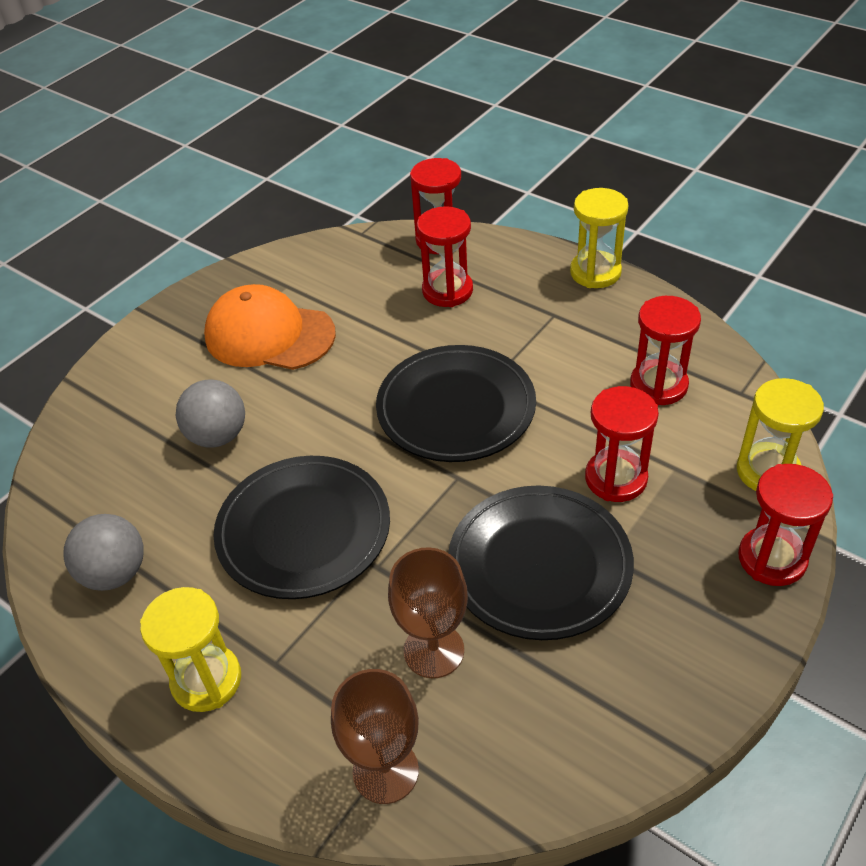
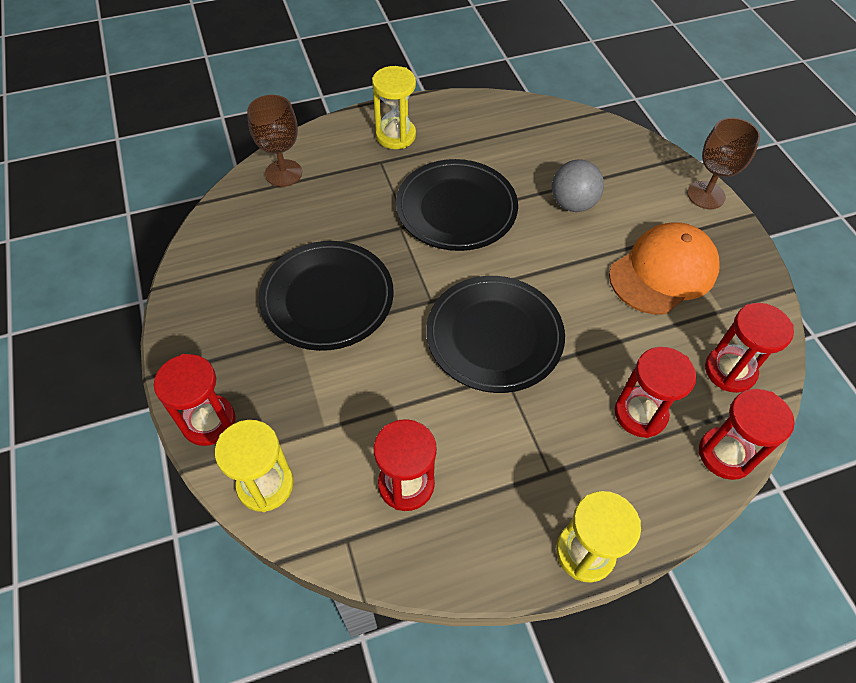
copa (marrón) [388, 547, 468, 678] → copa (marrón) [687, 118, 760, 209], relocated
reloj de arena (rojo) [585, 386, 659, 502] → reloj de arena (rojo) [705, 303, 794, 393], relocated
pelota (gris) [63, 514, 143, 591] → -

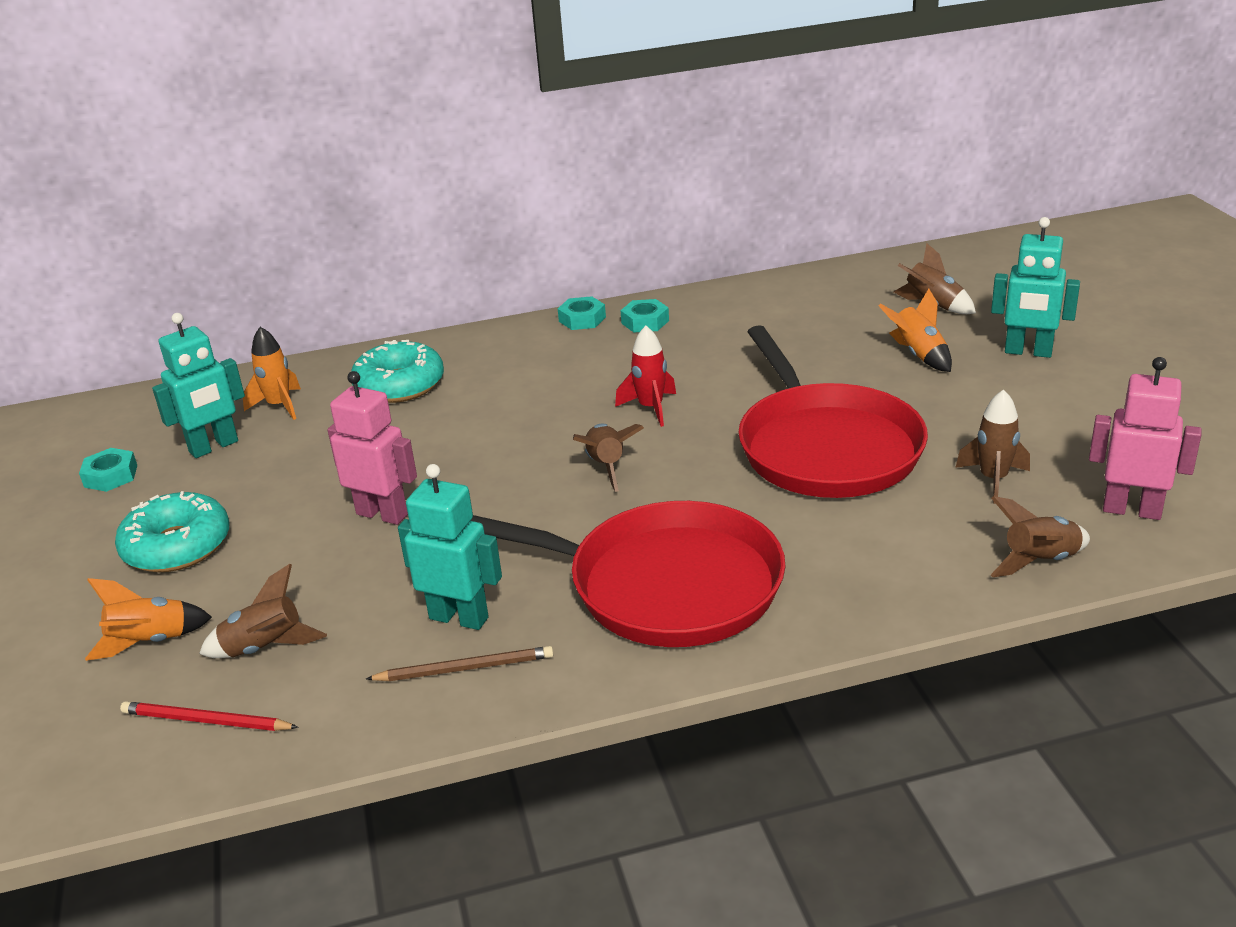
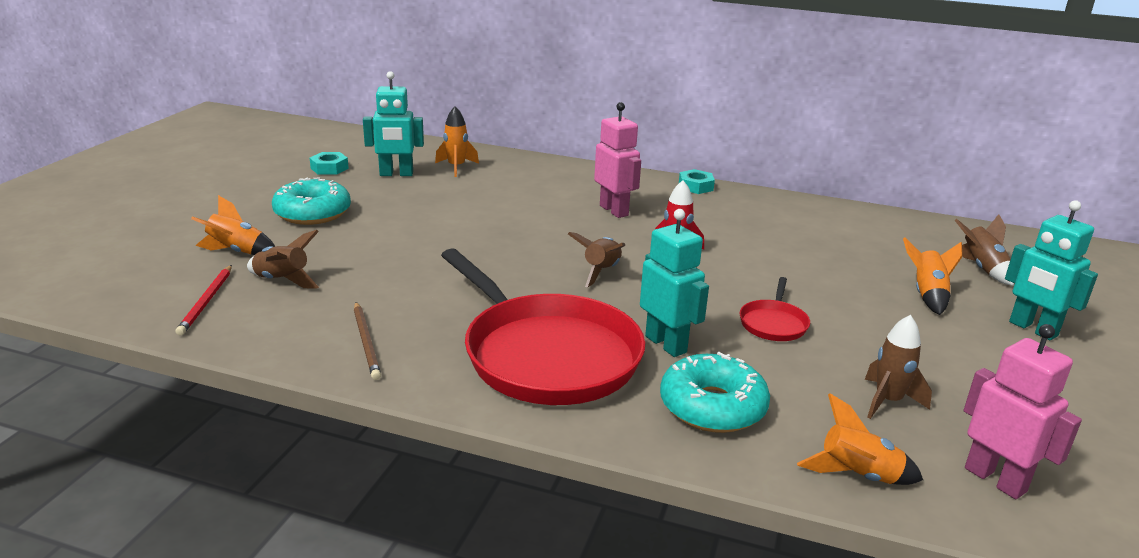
lápiz (rojo) [120, 701, 299, 731] → lápiz (rojo) [176, 265, 232, 336], 135 degrees counterclockwise
lápiz (marrón) [366, 646, 554, 681] → lápiz (marrón) [354, 302, 381, 380], 45 degrees clockwise
robot (rosa) [327, 371, 417, 525] → robot (rosa) [594, 102, 641, 218], relocated
robot (turquesa) [398, 464, 502, 630] → robot (turquesa) [640, 209, 709, 357], relocated
rosquilla (turquesa) [351, 340, 444, 403] → rosquilla (turquesa) [660, 352, 770, 433], relocated
sartén (rojo) [738, 325, 928, 498] → sartén (rojo) [739, 277, 810, 341], x0.42
cohete (marrón) [991, 496, 1090, 577] → cohete (naranja) [797, 393, 923, 485]
tuerca (turquesa) [620, 299, 669, 333] → -

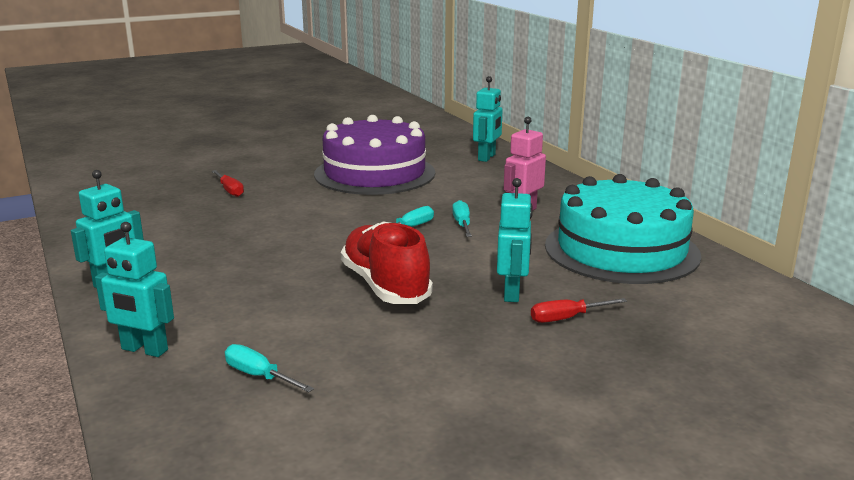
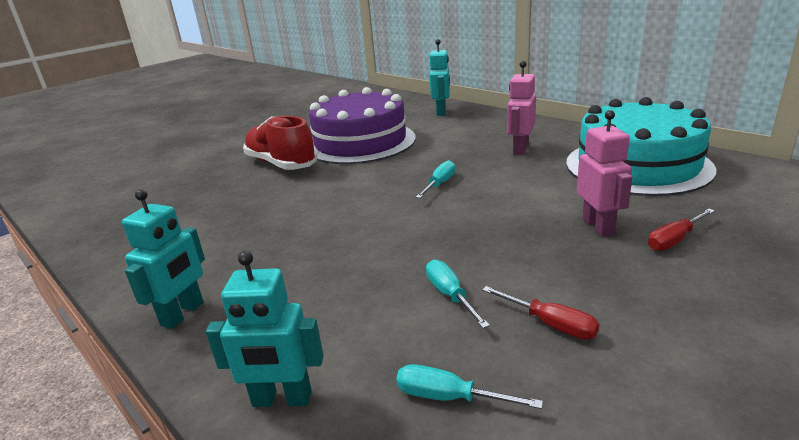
zapato (rojo) [341, 221, 433, 304] → zapato (rojo) [243, 116, 317, 170], relocated
destornillador (turquesa) [452, 200, 472, 237] → destornillador (turquesa) [426, 260, 490, 328], relocated
destornillador (rojo) [212, 170, 244, 197] → destornillador (rojo) [482, 286, 599, 340], relocated
robot (turquesa) [497, 178, 533, 302] → robot (rosa) [577, 110, 632, 237]

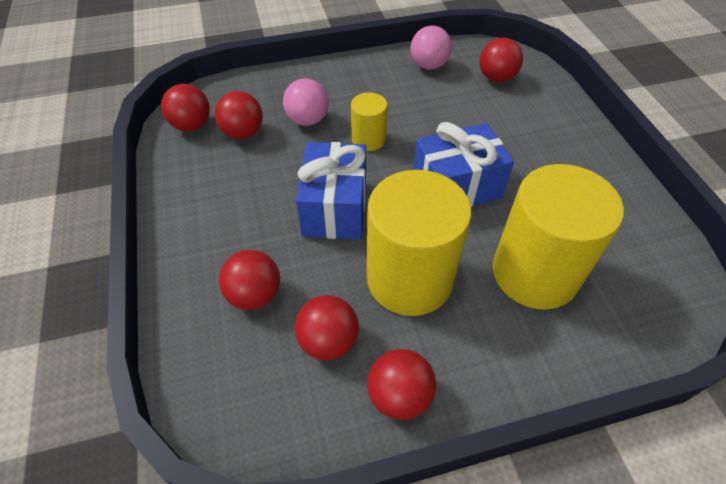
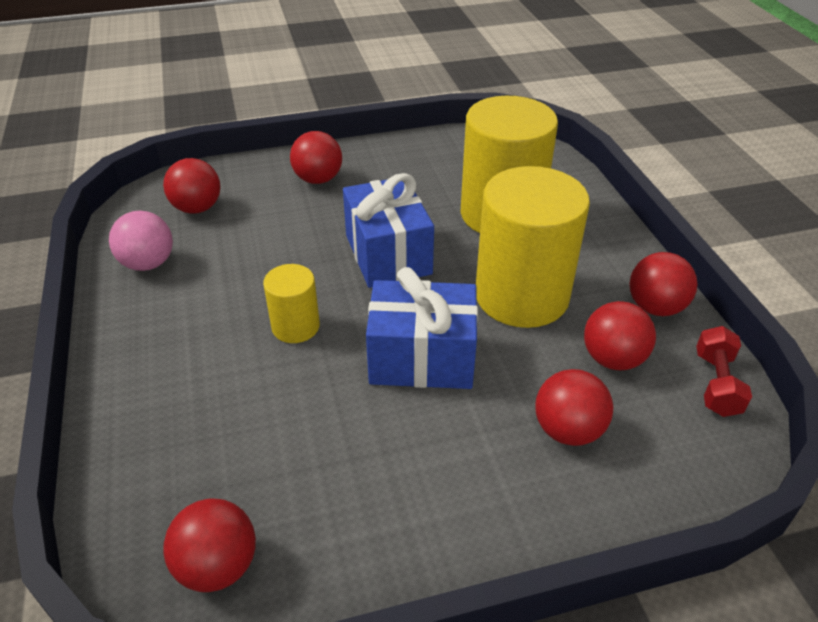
pelota (rojo) [215, 91, 263, 139] → pelota (rojo) [290, 131, 342, 184], relocated
- → mancuerna (rojo) [696, 326, 752, 417]
pelota (rosa) [283, 78, 329, 126] → -

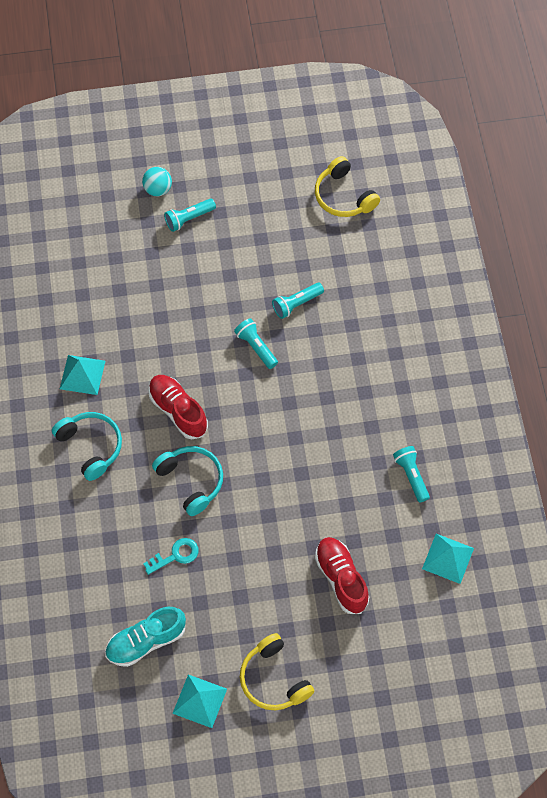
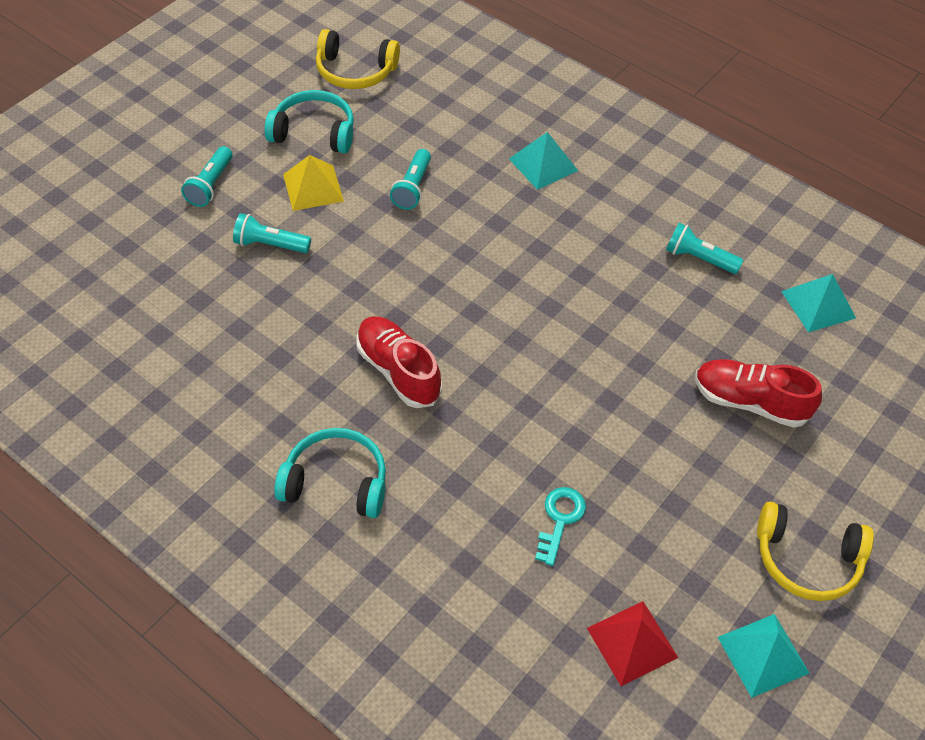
lámpara de mano (turquesa) [234, 318, 278, 369] → lámpara de mano (turquesa) [233, 213, 311, 253], relocated
auriculares (turquesa) [152, 446, 223, 516] → auriculares (turquesa) [264, 90, 354, 153], relocated
- → pirámide (amarillo) [283, 155, 344, 211]
zapato (rojo) [148, 375, 208, 440] → zapato (rojo) [356, 316, 442, 408], 45 degrees clockwise
pirámide (turquesa) [60, 355, 105, 395] → pirámide (turquesa) [509, 132, 578, 190], relocated
zapato (turquesa) [105, 607, 186, 667] → pirámide (rojo) [587, 601, 678, 686]
pelota (turquesa) [142, 167, 172, 196] → -

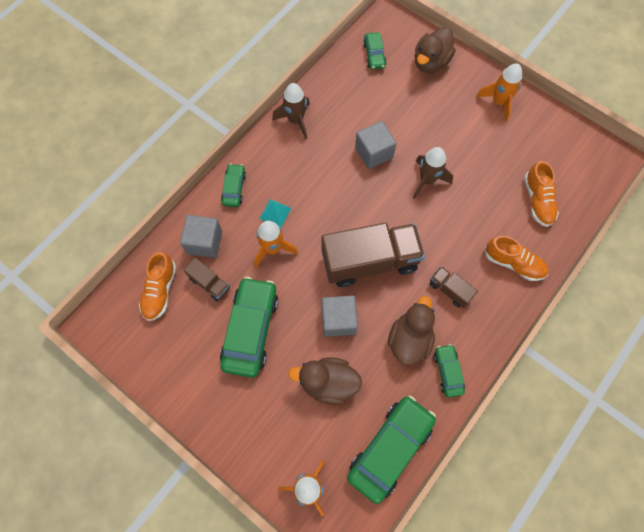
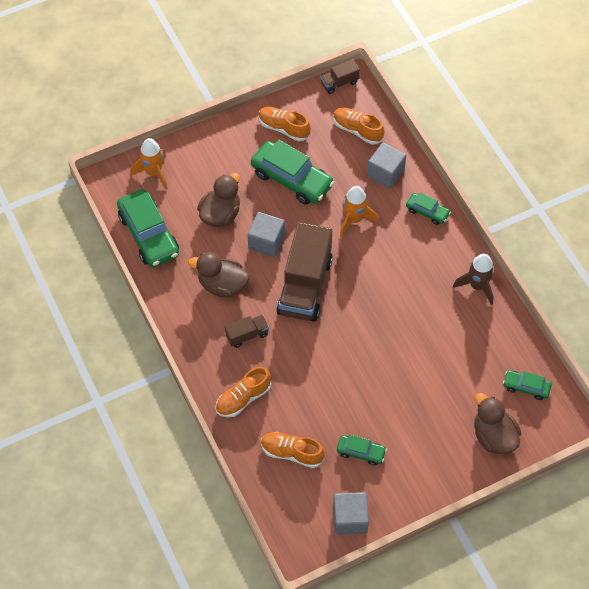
pato (marrón) [388, 296, 435, 365] → pato (marrón) [188, 252, 249, 298], 150 degrees clockwise
- → zapato (naranja) [258, 107, 311, 141]
camión (marrón) [183, 258, 230, 301] → camión (marrón) [320, 59, 360, 94], relocated
cubo (gris) [355, 121, 397, 169] → cubo (gris) [333, 492, 369, 535], relocated
coche (verde) [434, 344, 465, 397] → coche (verde) [337, 435, 387, 466], relocated
pirámide (turquesa) [259, 199, 291, 227] → -
cohete (marrón) [413, 147, 453, 199] → -
cohete (naranja) [476, 63, 522, 122] → -

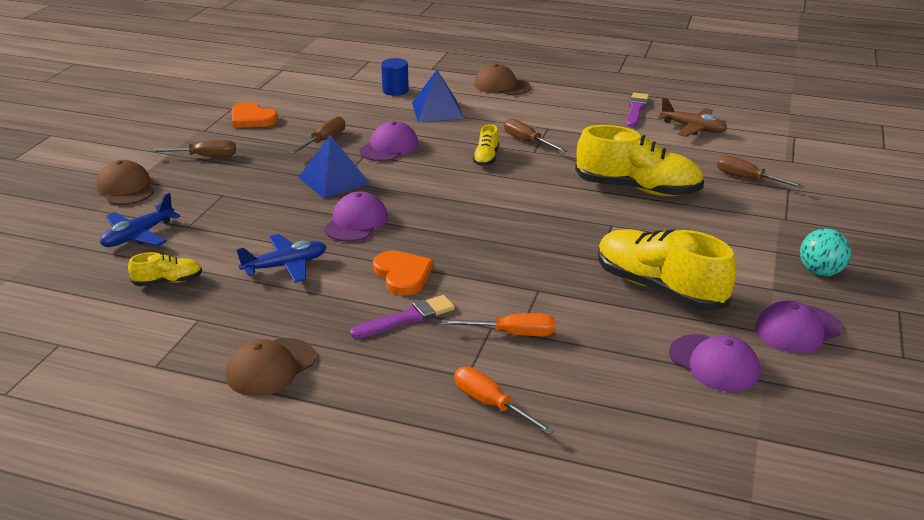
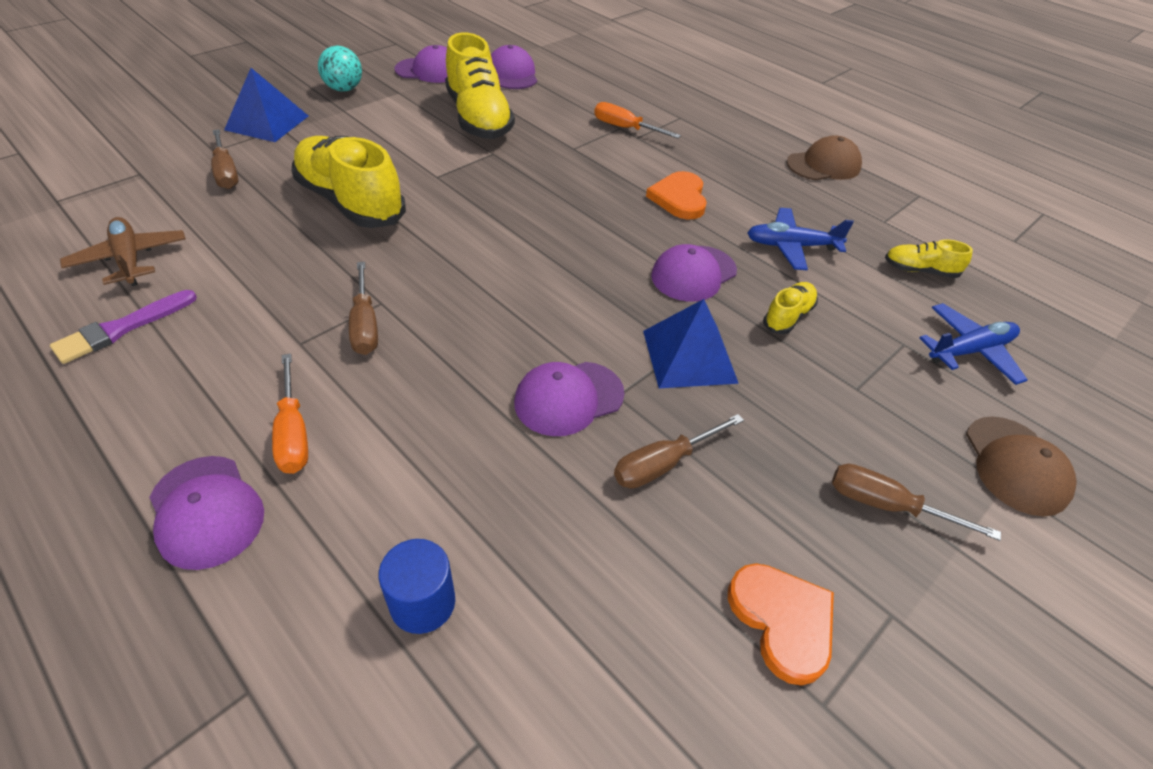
gorra (marrón) [474, 64, 531, 95] → gorra (morado) [149, 456, 264, 570]
pirámide (azul) [412, 70, 464, 122] → pirámide (azul) [224, 68, 308, 142], relocated
destornillador (naranja) [454, 367, 555, 435] → destornillador (naranja) [272, 354, 308, 474], relocated
zapato (amarillo) [473, 124, 499, 166] → zapato (amarillo) [763, 282, 818, 334], relocated
pincel (morado) [350, 295, 455, 339] → -

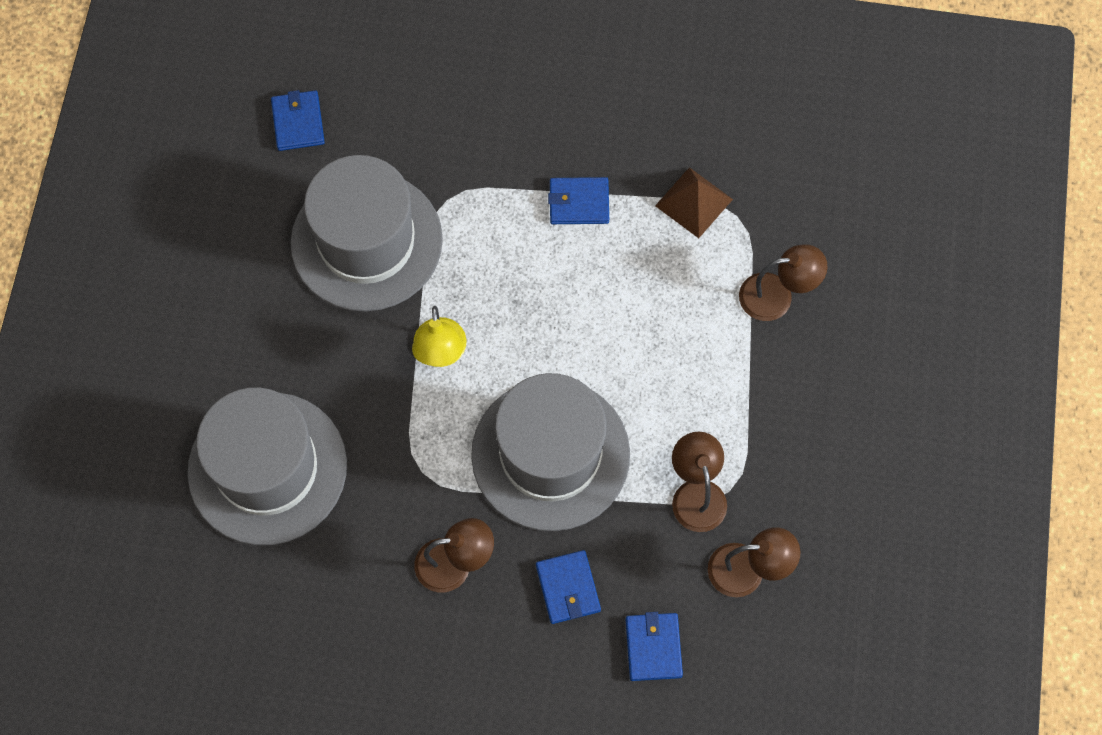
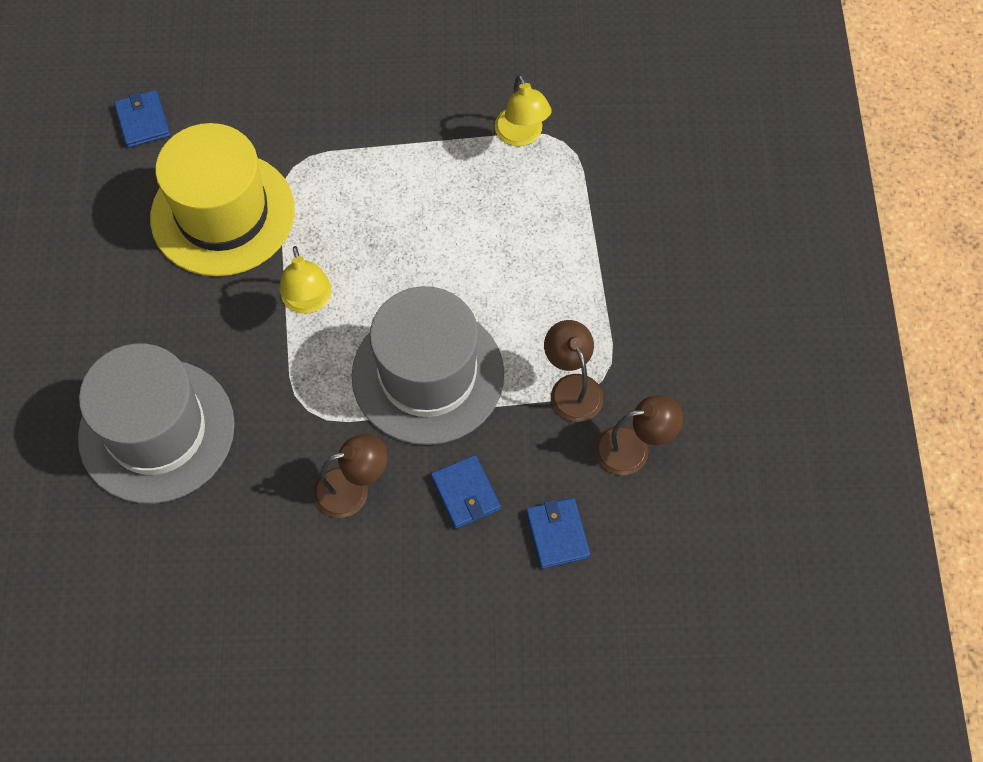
sombrero (gris) [290, 155, 443, 312] → sombrero (amarillo) [150, 123, 295, 276]
pirámide (marrón) [655, 167, 733, 238] → lámpara (amarillo) [495, 74, 551, 146]
cartera (azul) [548, 177, 609, 224] → -
lámpara (marrón) [739, 244, 828, 321] → -

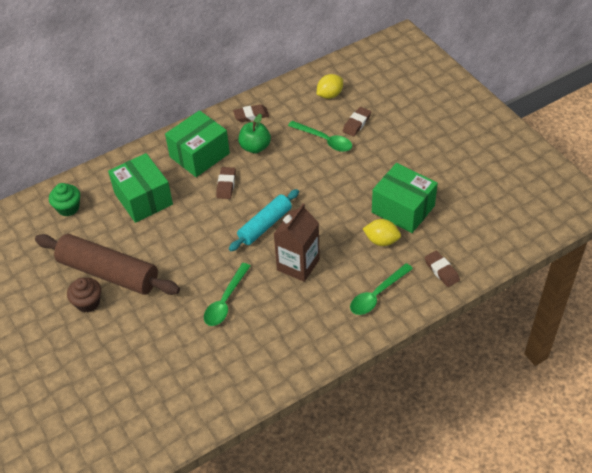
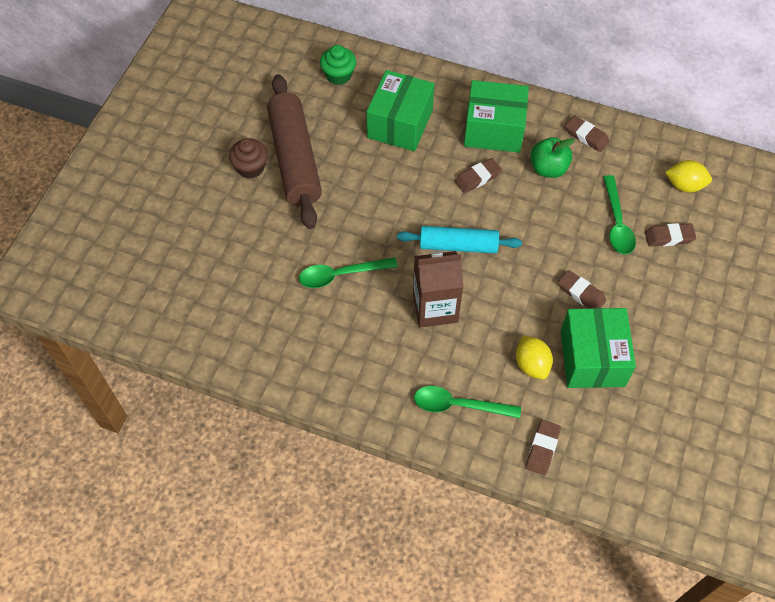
- → goma de borrar (marrón) [558, 270, 606, 309]

